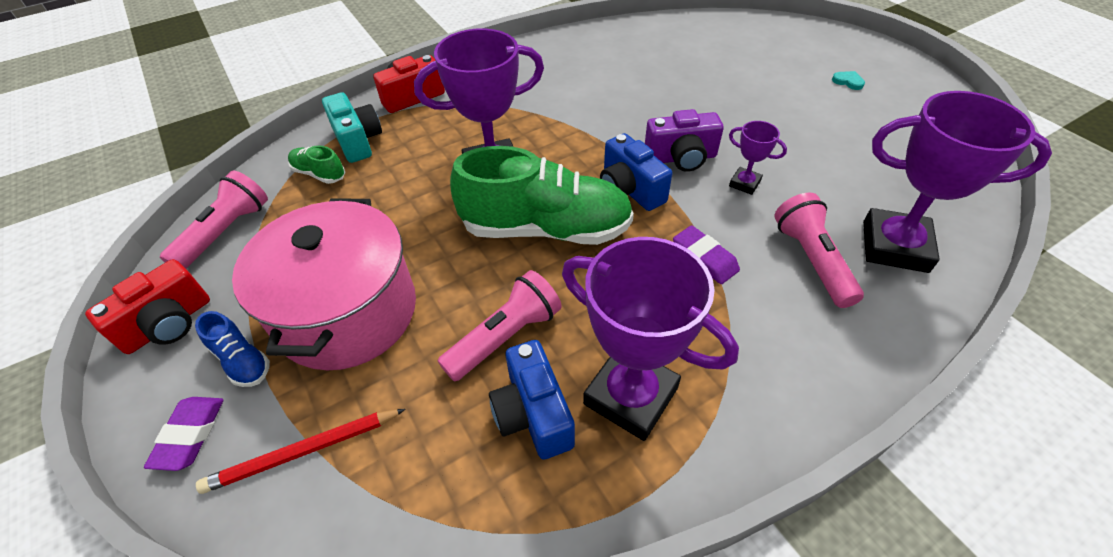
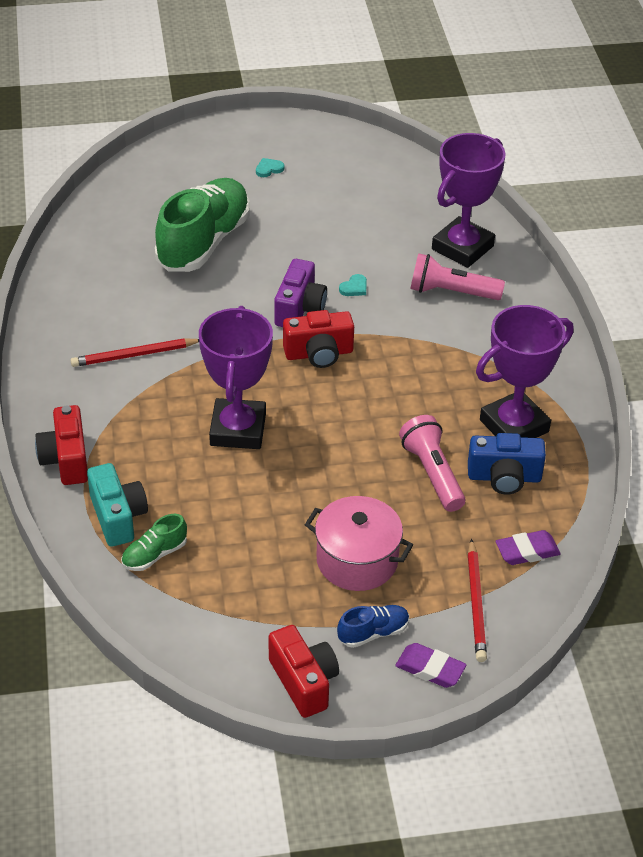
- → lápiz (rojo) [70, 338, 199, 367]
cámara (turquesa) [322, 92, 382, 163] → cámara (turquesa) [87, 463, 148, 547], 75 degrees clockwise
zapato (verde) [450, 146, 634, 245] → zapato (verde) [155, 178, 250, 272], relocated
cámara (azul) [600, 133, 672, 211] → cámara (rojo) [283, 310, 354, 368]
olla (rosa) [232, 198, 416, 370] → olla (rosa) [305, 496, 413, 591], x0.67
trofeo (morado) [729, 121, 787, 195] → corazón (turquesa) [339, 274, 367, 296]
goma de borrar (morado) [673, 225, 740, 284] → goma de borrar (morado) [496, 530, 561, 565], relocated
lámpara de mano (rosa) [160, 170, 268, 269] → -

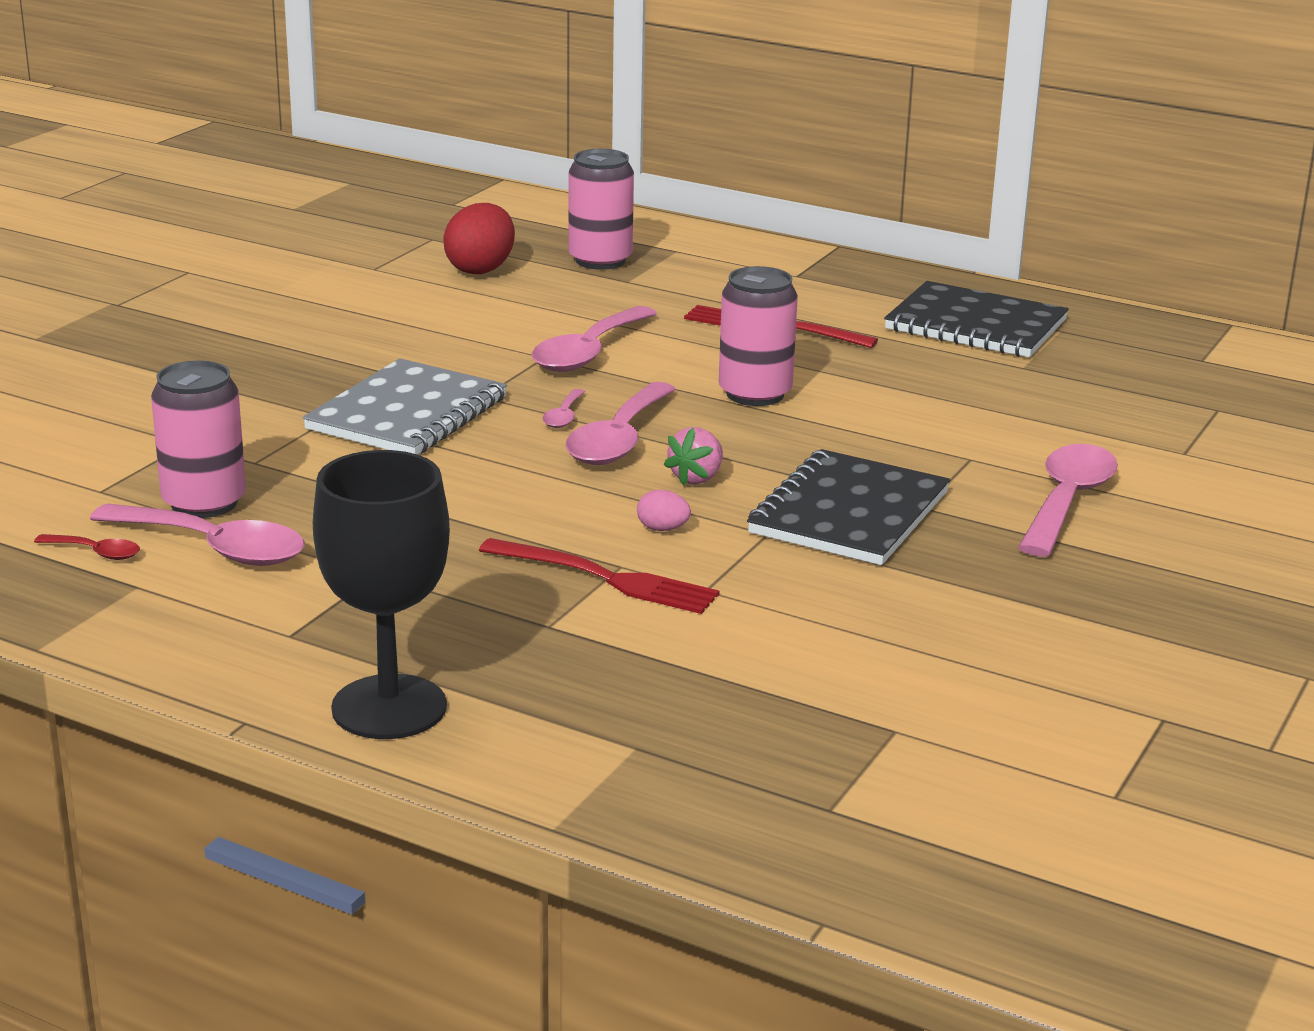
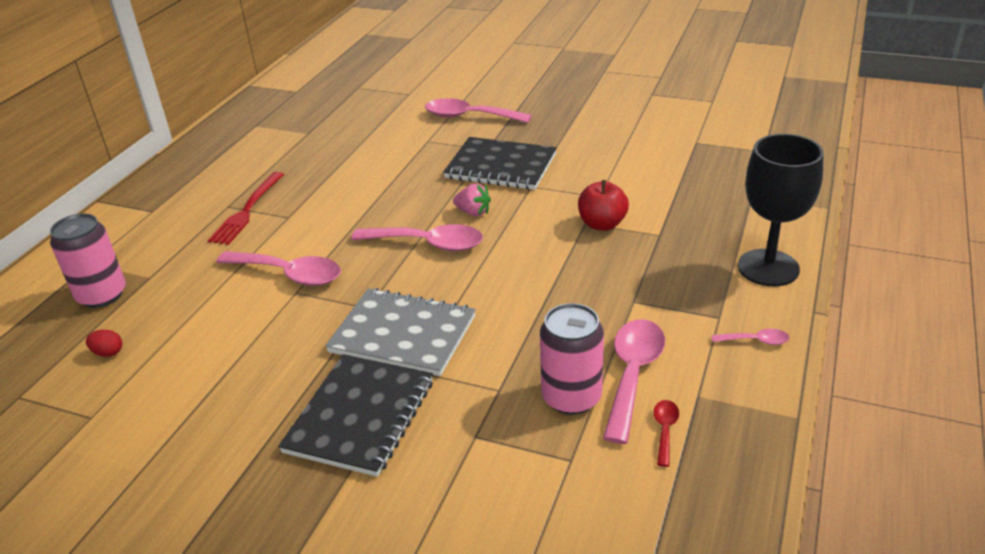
huevo (rojo) [443, 203, 515, 274] → huevo (rojo) [86, 330, 122, 357], x0.48
cuaderno (negro) [884, 281, 1069, 357] → cuaderno (negro) [278, 354, 433, 477], relocated
tenedor (rojo) [479, 538, 720, 614] → manzana (rojo) [578, 180, 629, 231]
cuchara (rosa) [542, 389, 585, 428] → cuchara (rosa) [711, 329, 789, 345], relocated
huevo (rosa) [637, 490, 691, 531] → -
lata (rosa) [719, 266, 798, 406] → -

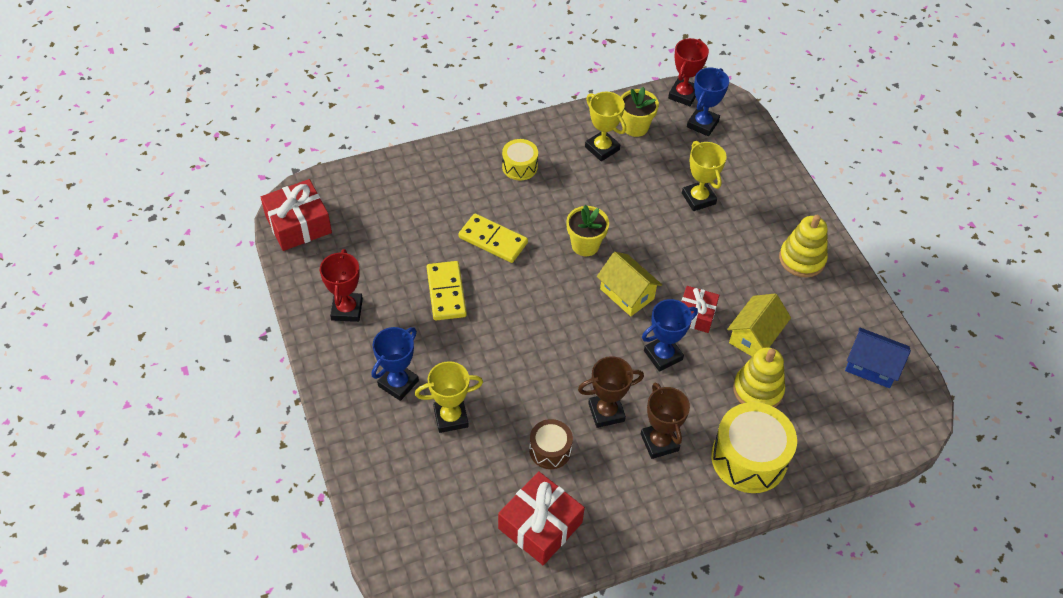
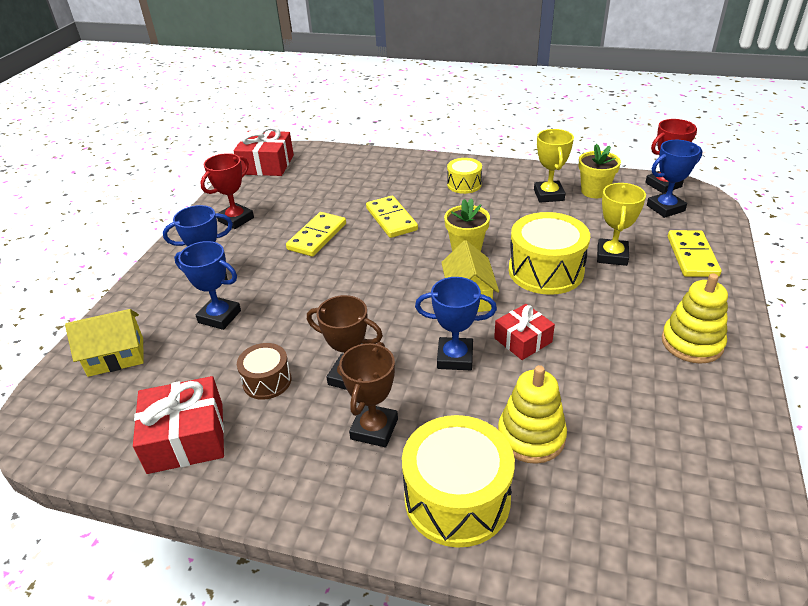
casa (amarillo) [727, 294, 791, 356] → casa (amarillo) [65, 309, 144, 377], relocated
trofeo (amarillo) [415, 361, 483, 433] → trofeo (azul) [174, 241, 241, 330]
- → tambor (amarillo) [509, 212, 590, 295]
- → ficha de dominó (amarillo) [668, 230, 721, 277]
casa (azul) [845, 327, 911, 388] → -

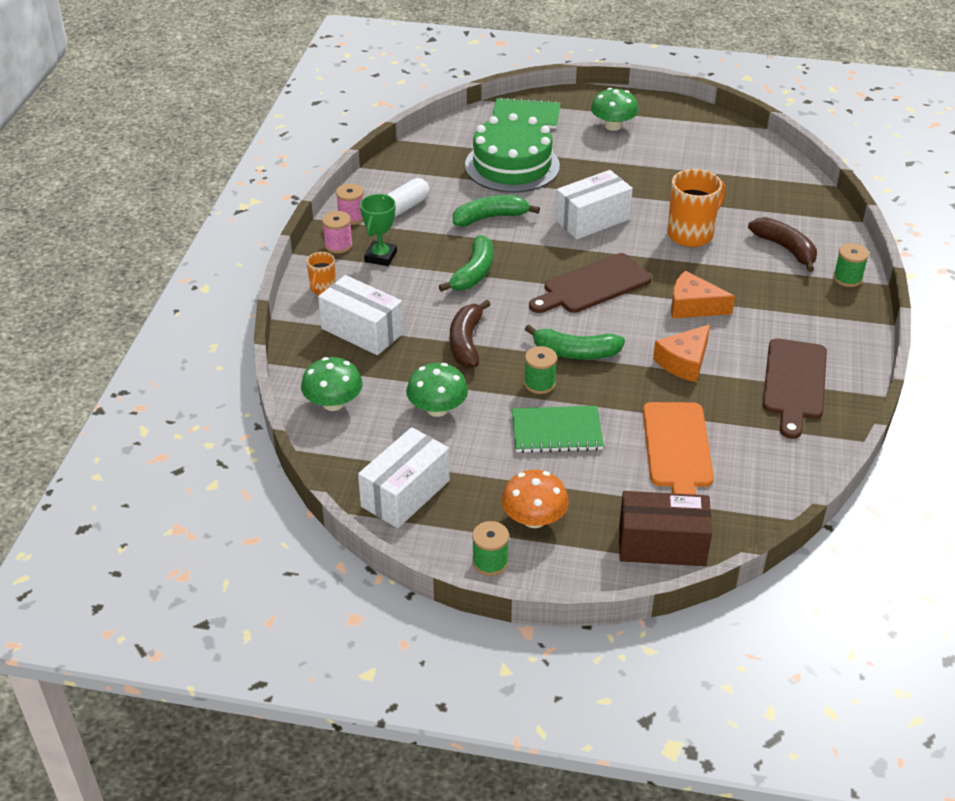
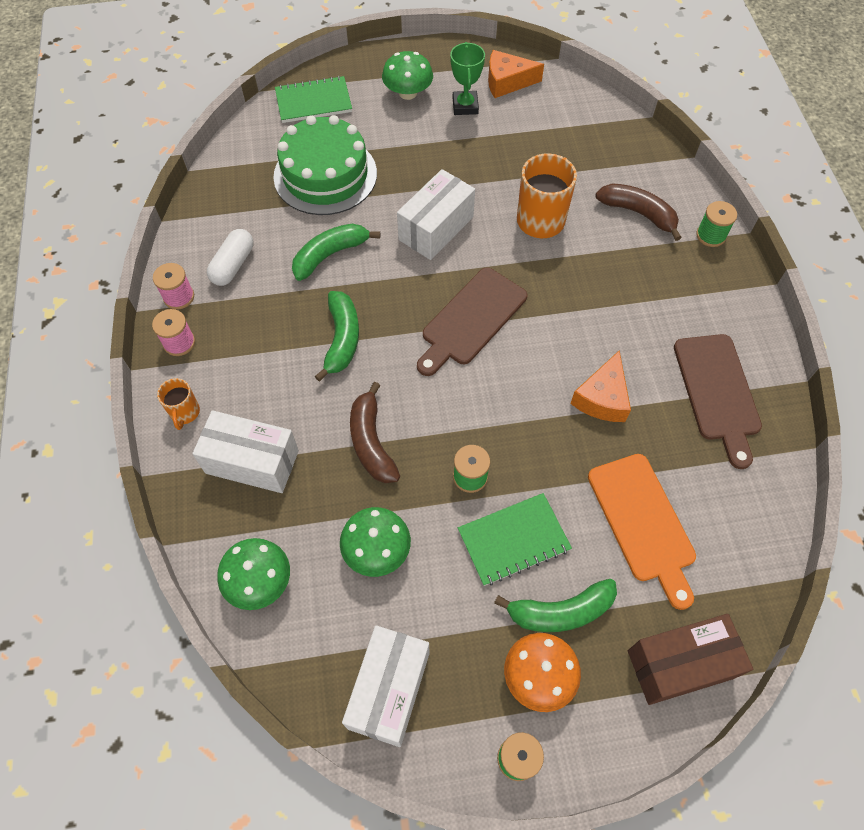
trofeo (verde) [360, 194, 397, 266] → trofeo (verde) [450, 42, 485, 115], relocated
queso (naranja) [671, 271, 735, 319] → queso (naranja) [488, 50, 544, 98], relocated
plátano (verde) [525, 325, 625, 360] → plátano (verde) [494, 579, 617, 632], relocated

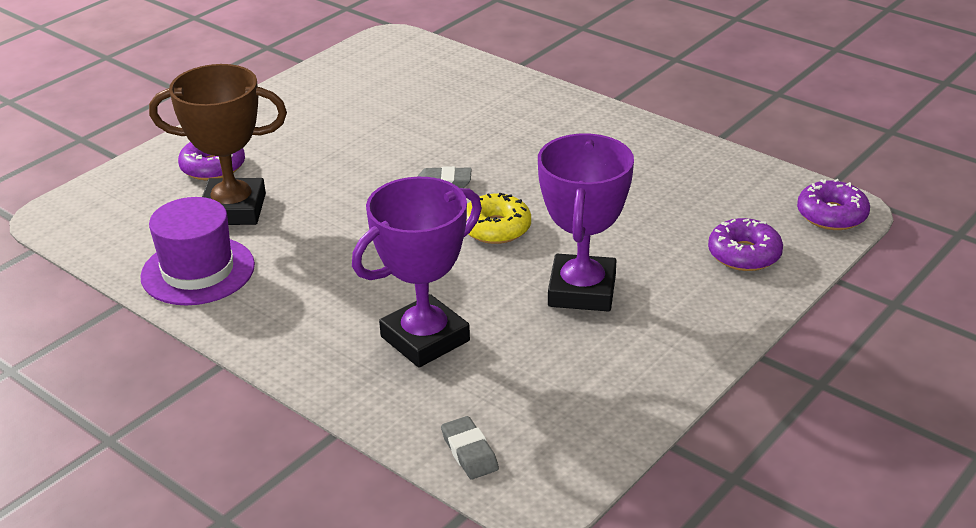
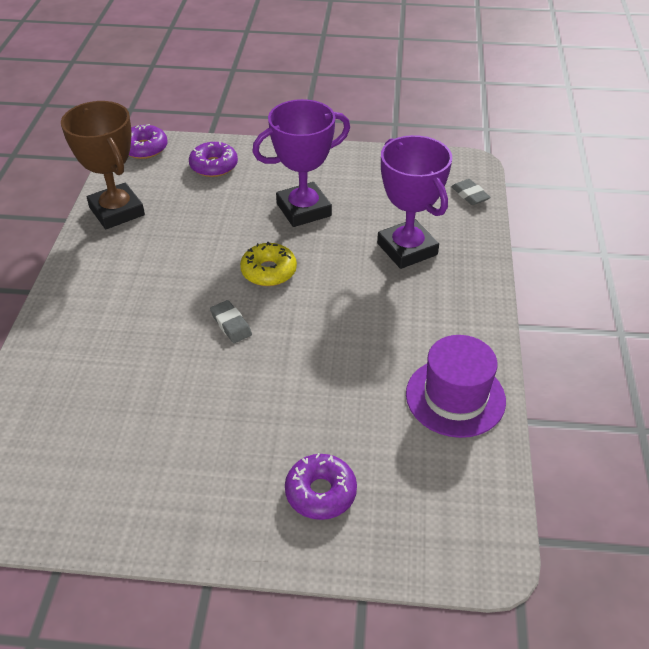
trofeo (marrón) [149, 64, 287, 225] → trofeo (marrón) [61, 101, 145, 229], relocated
trofeo (morado) [352, 177, 482, 367] → trofeo (morado) [377, 135, 452, 269], 45 degrees clockwise
goma de borrar (gris) [441, 416, 499, 479] → goma de borrar (gris) [451, 179, 491, 205], 60 degrees counterclockwise

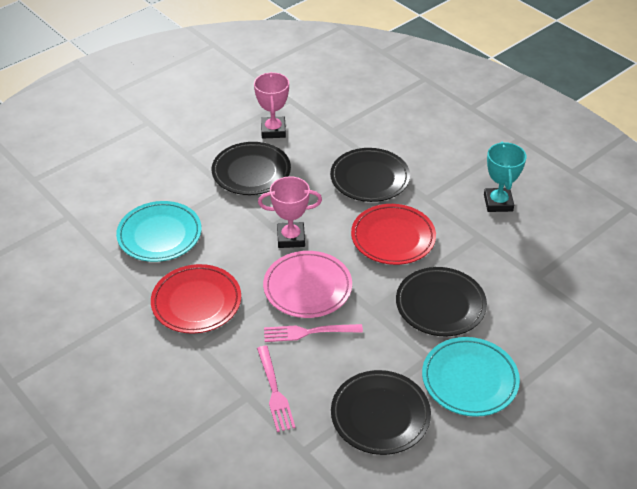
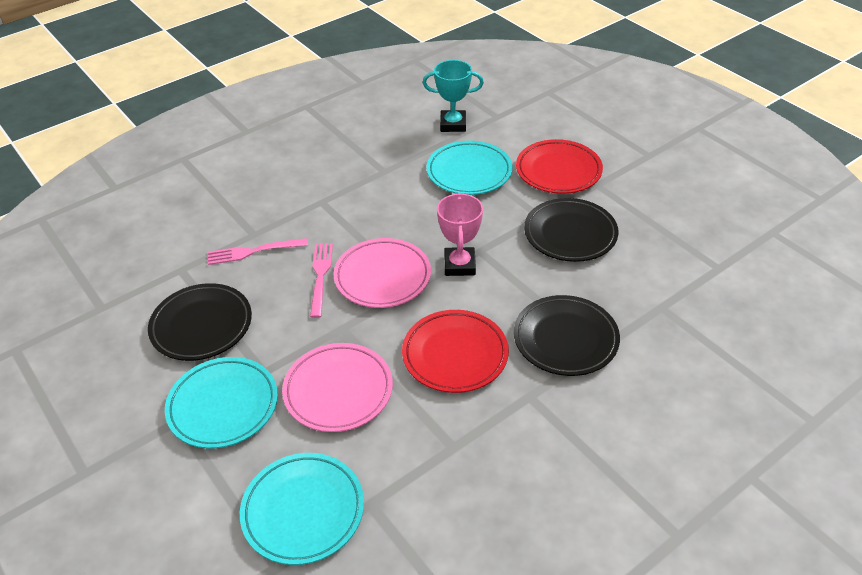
- → plato (turquesa) [240, 453, 364, 565]
plato (negro) [396, 267, 487, 336] → plato (rosa) [282, 343, 393, 432]
trofeo (turquesa) [484, 142, 527, 212] → trofeo (turquesa) [423, 60, 484, 132], relocated
plato (rojo) [151, 264, 241, 334] → plato (rojo) [516, 139, 603, 194], relocated
trofeo (rosa) [254, 72, 289, 138] → -

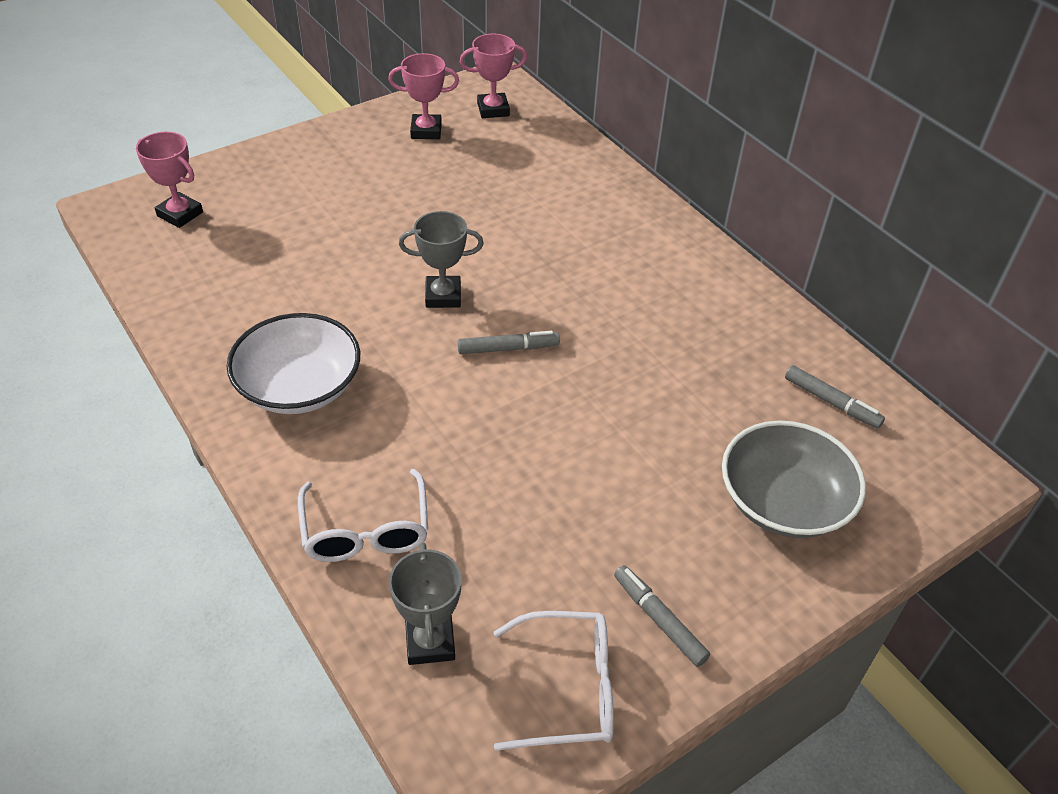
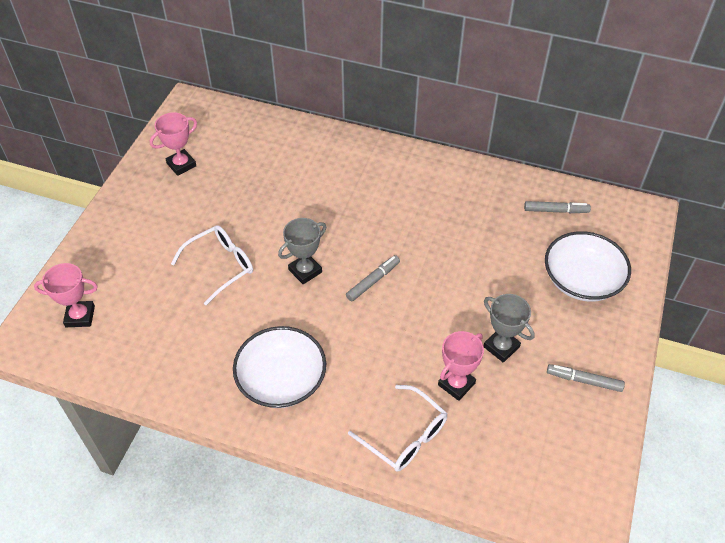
gafas (blanco) [494, 611, 614, 751] → gafas (blanco) [171, 225, 253, 305], relocated
trofeo (rosa) [460, 34, 527, 118] → trofeo (rosa) [438, 331, 484, 401], relocated
trofeo (gris) [389, 543, 462, 665] → trofeo (gris) [484, 294, 535, 363], relocated
cuenco (gris) [722, 421, 866, 538] → cuenco (blanco) [545, 231, 631, 302]

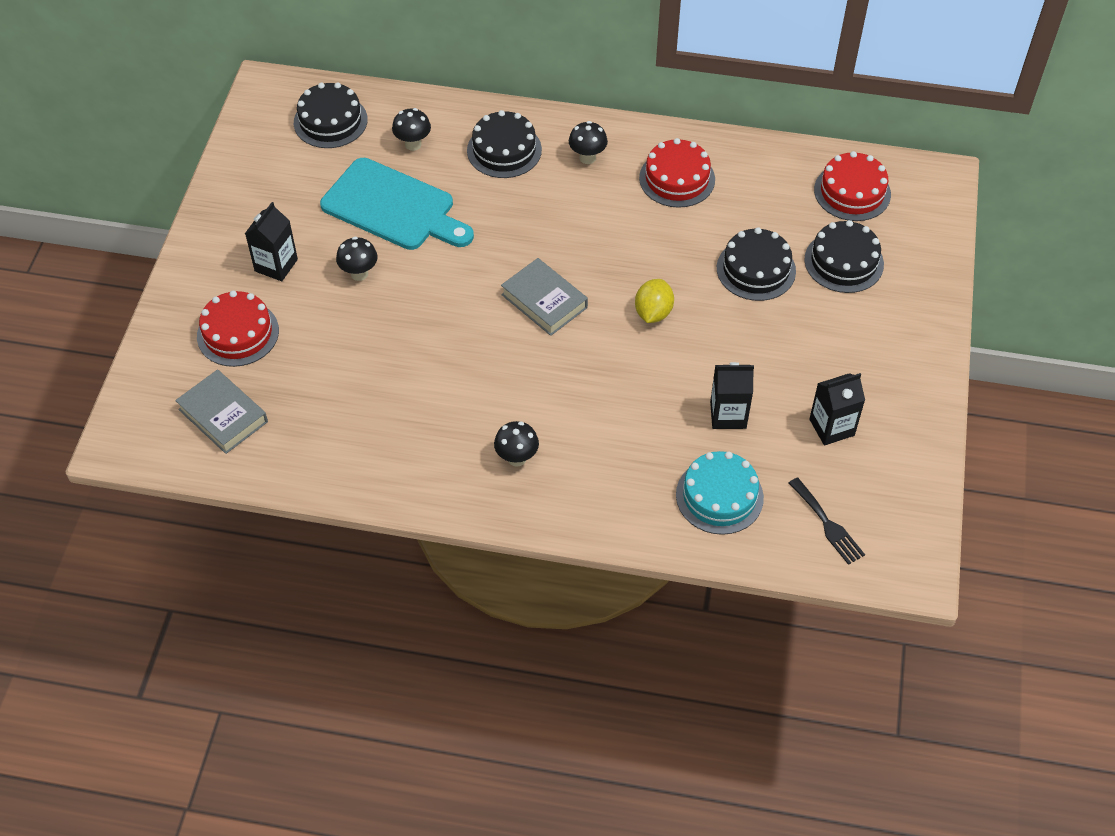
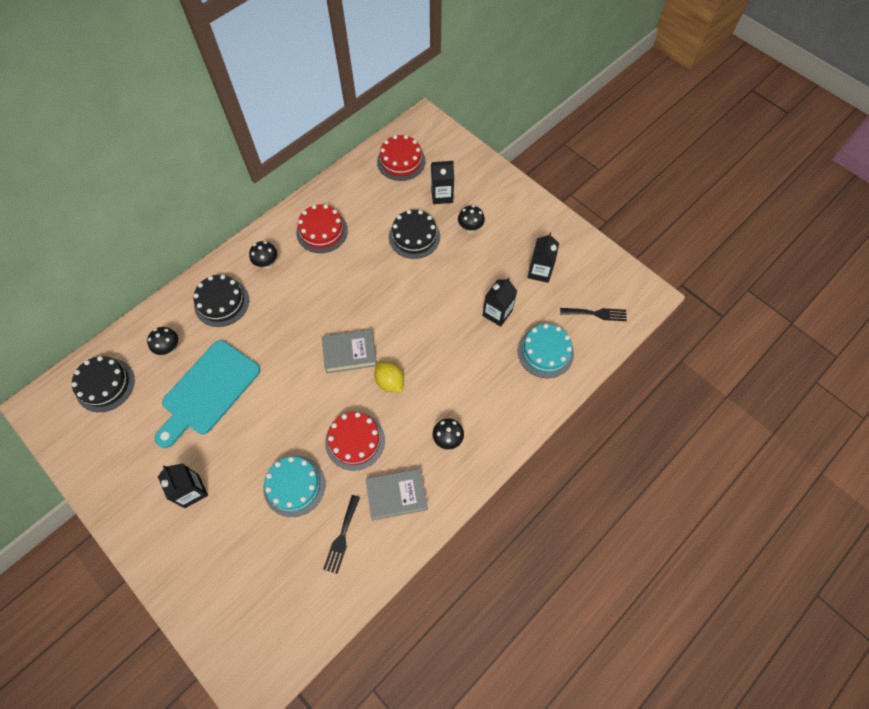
tabla de cortar (turquesa) [320, 158, 474, 250] → tabla de cortar (turquesa) [154, 340, 260, 448], 150 degrees clockwise
- → tarta (turquesa) [263, 456, 325, 517]
- → tenedor (negro) [323, 495, 360, 574]
tarta (rojo) [197, 291, 279, 367] → tarta (rojo) [325, 412, 385, 471], relocated
libro (gris) [175, 369, 268, 454] → libro (gris) [366, 469, 428, 520], relocated
limón (amarillo) [635, 279, 674, 323] → limón (amarillo) [374, 361, 404, 392], relocated
tarta (negro) [804, 220, 884, 293] → cartón de leche (negro) [431, 161, 454, 204]
seta (negro) [336, 237, 378, 281] → seta (negro) [458, 205, 485, 234], relocated

